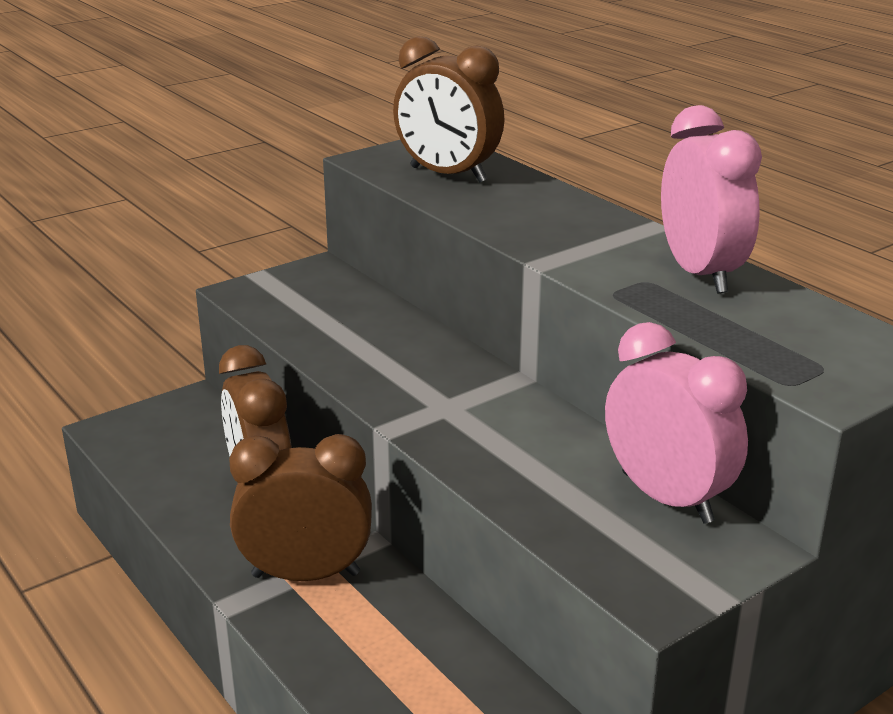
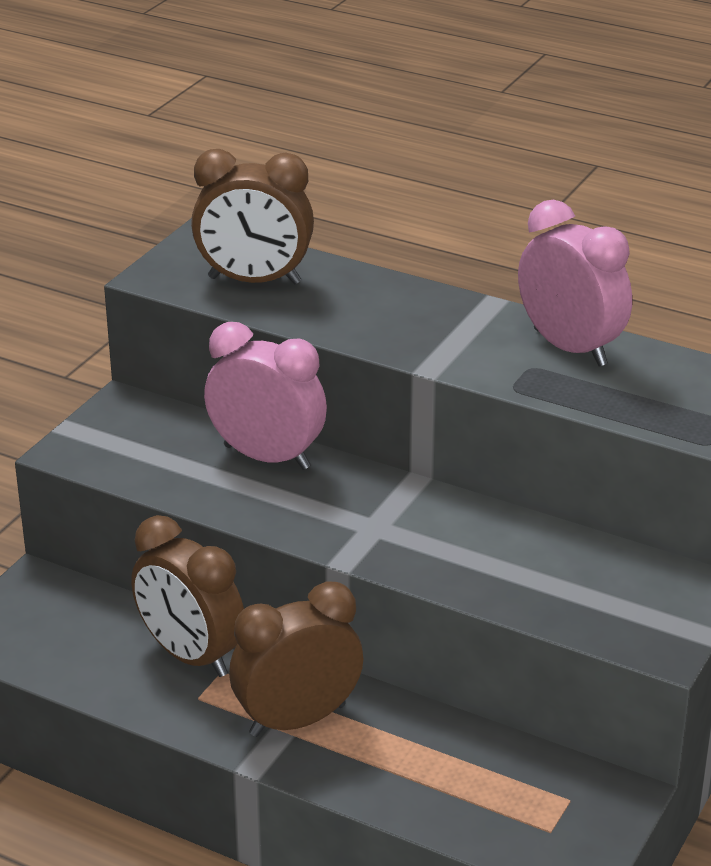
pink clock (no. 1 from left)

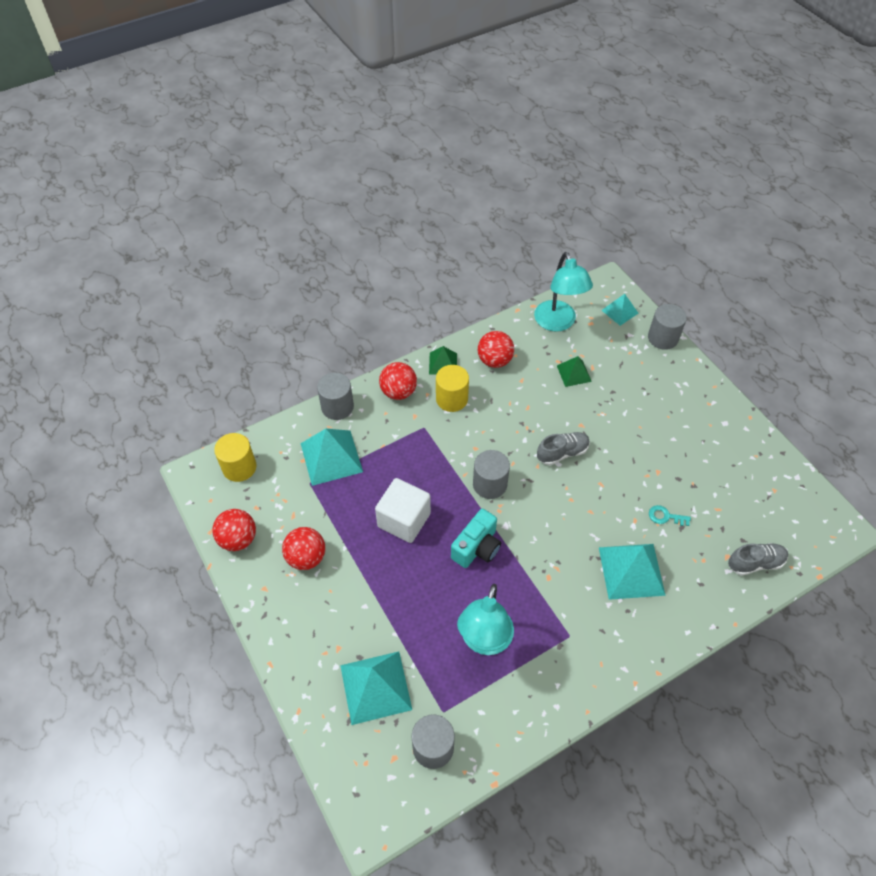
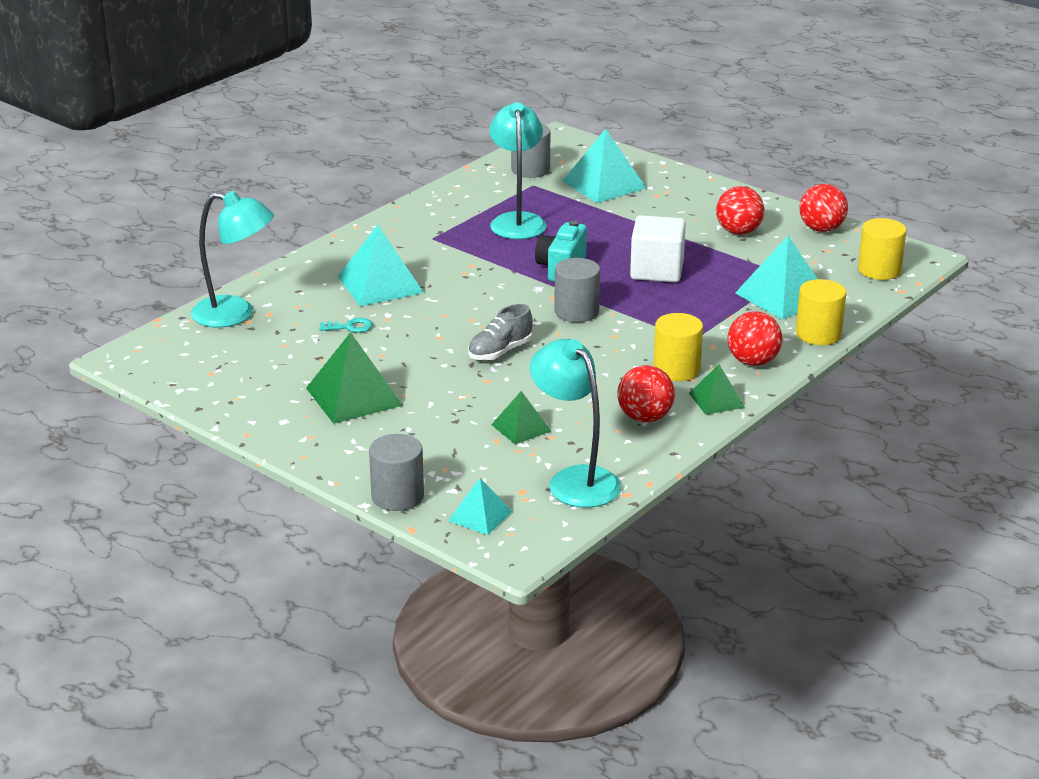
yellow cylinder (no. 2 from left)
turquoise lamp (no. 1 from left)
green pyramid (no. 1 from left)

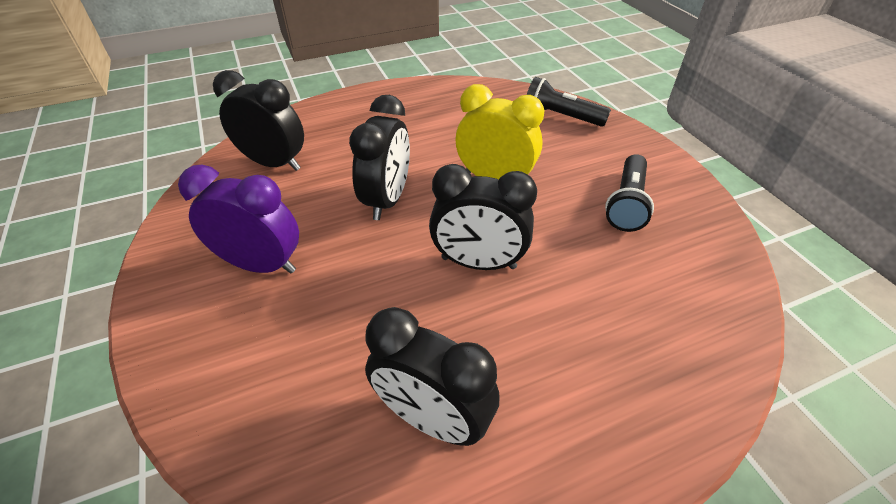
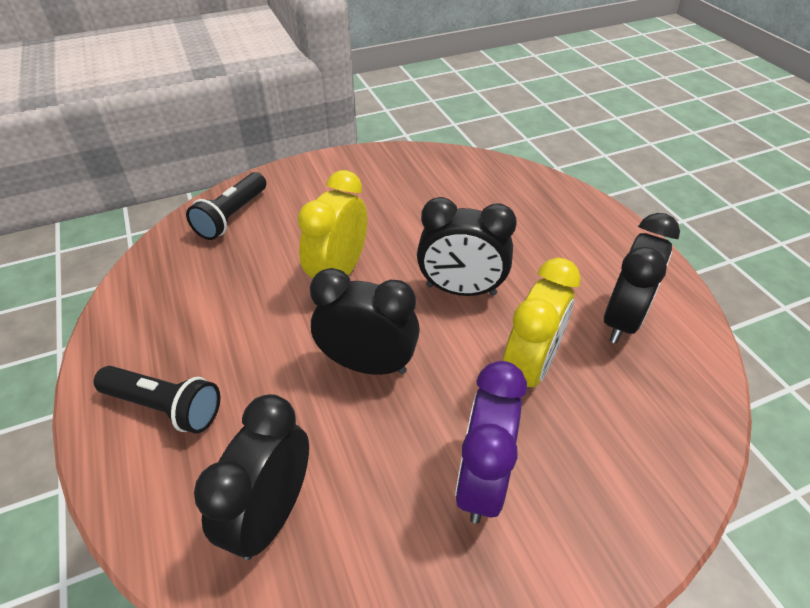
black flashlight (no. 1 from left)
black clock (no. 3 from left)
yellow clock (no. 2 from left)

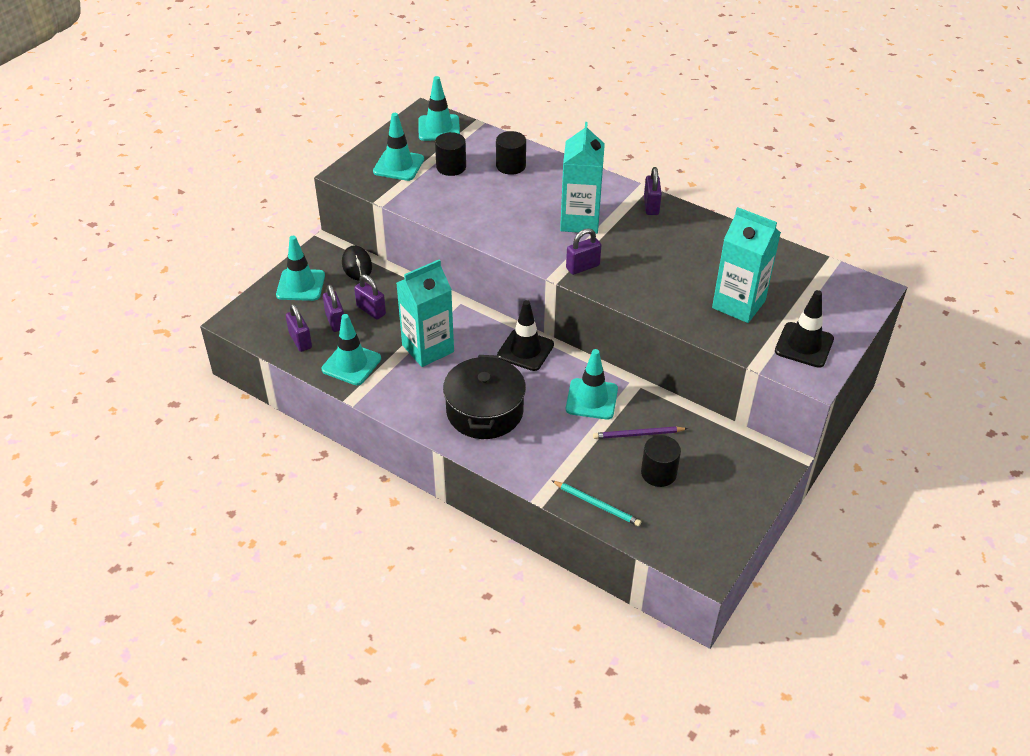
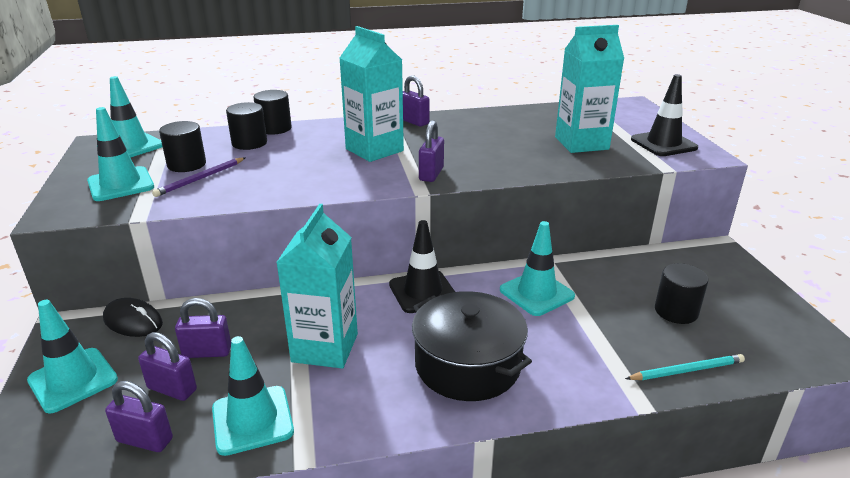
purple pencil
black cylinder (no. 3 from left)

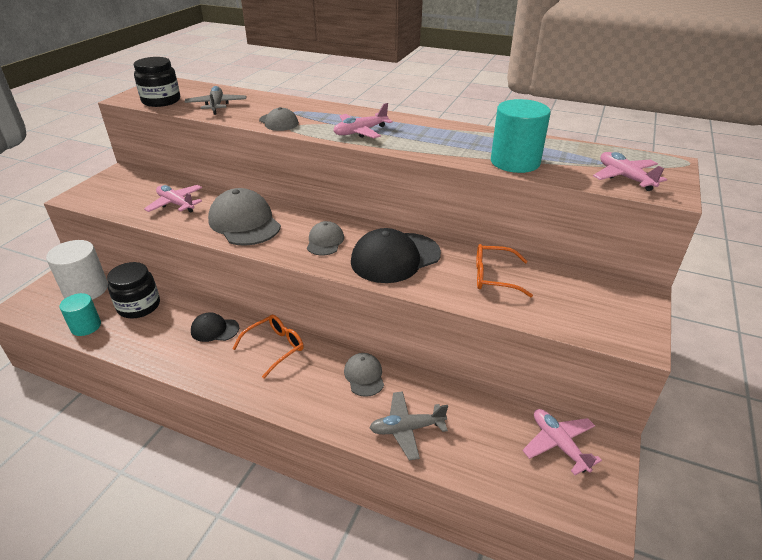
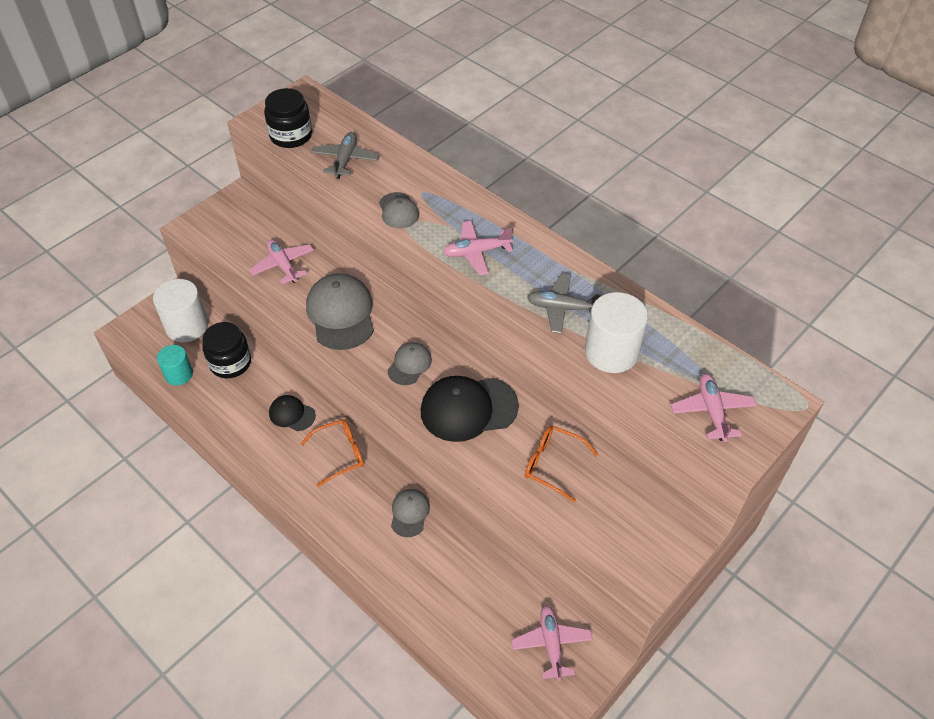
white cylinder (no. 2 from left)
grey plane (no. 2 from left)

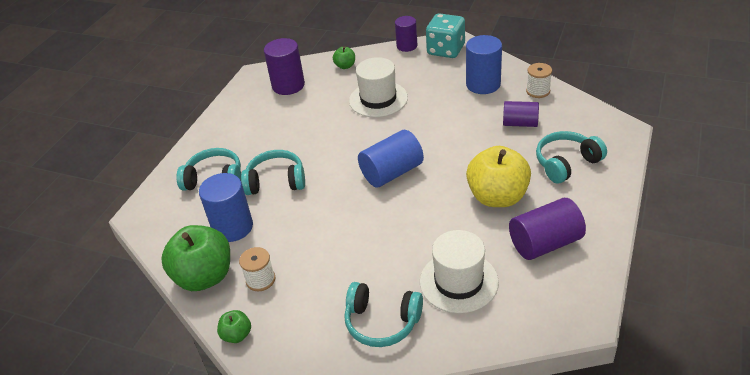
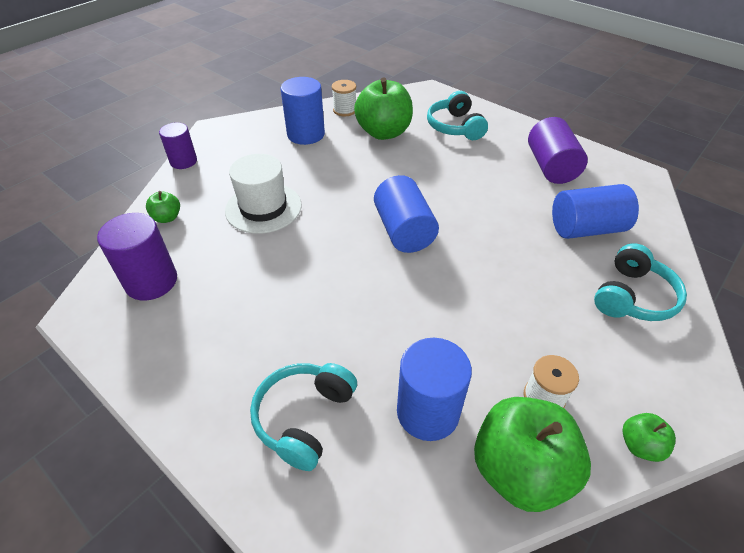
turquoise dice
green apple (no. 2 from left)
yellow apple
turquoise headphones (no. 2 from left in the first image)
blue cylinder (no. 4 from left)

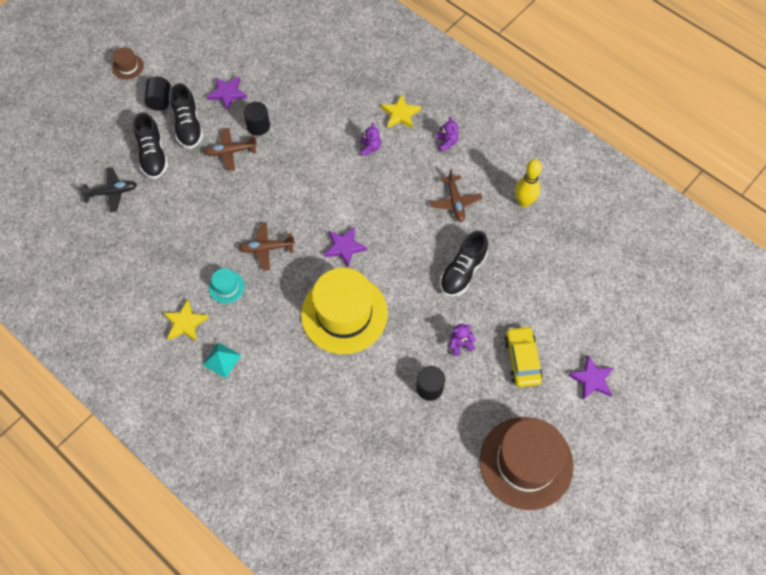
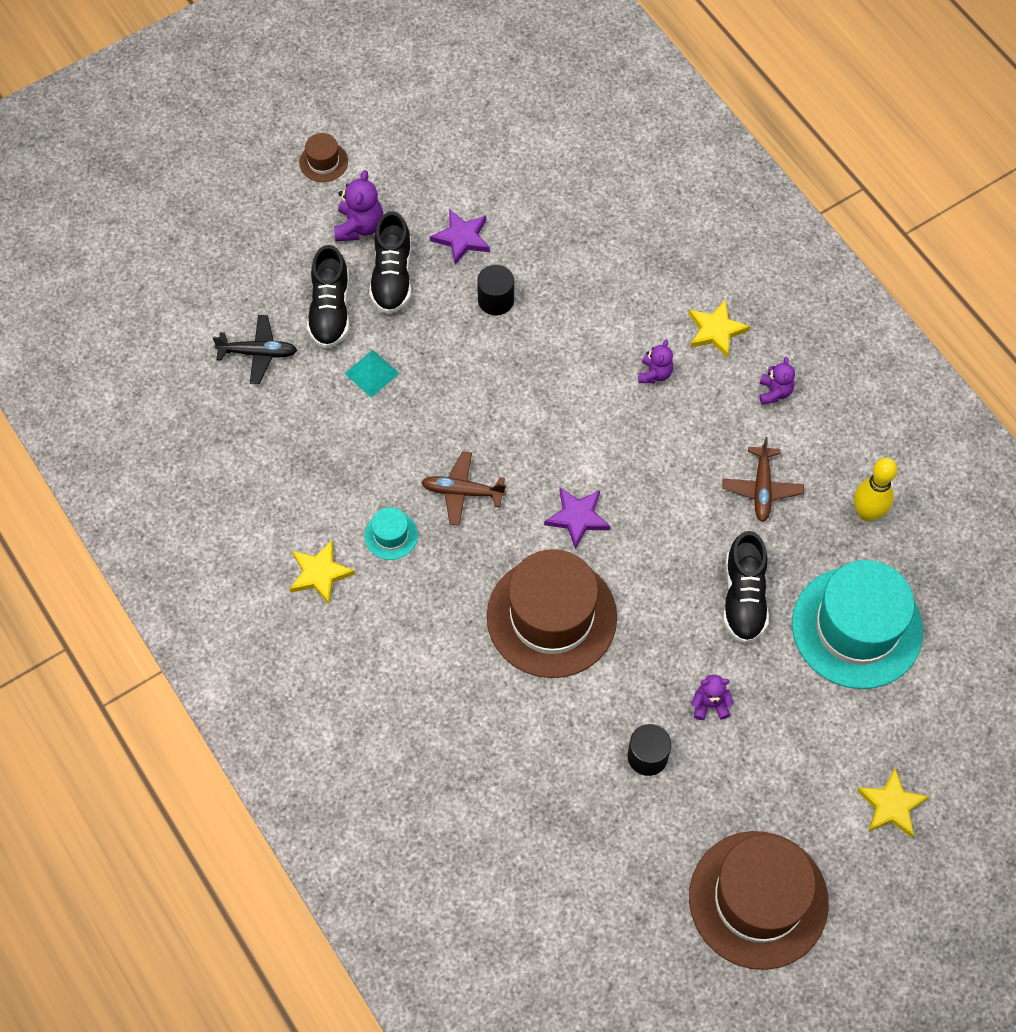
purple teddy bear (no. 1 from left)
brown plane (no. 1 from left in the first image)
black shoe (no. 3 from left)
brown hat (no. 2 from left)
yellow car
turquoise pyramid
yellow star (no. 3 from left)
turquoise hat (no. 2 from left)

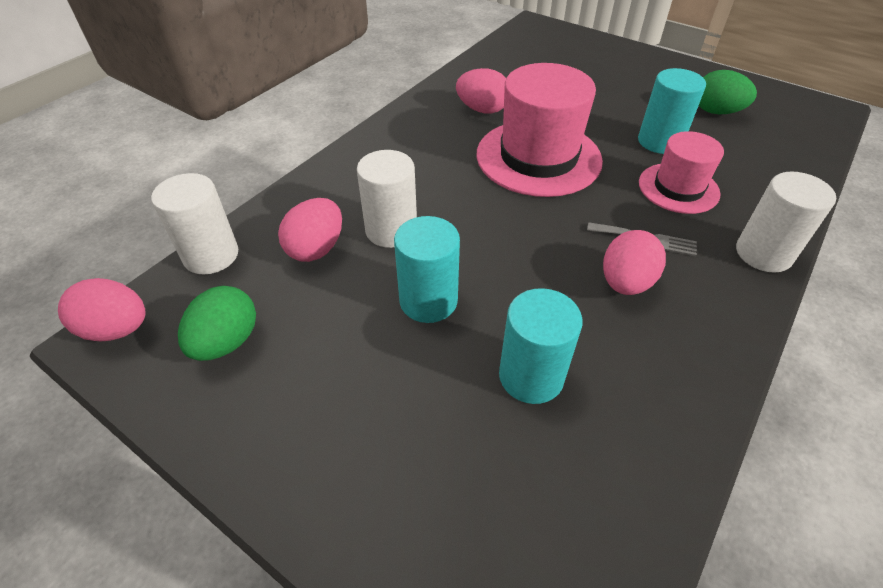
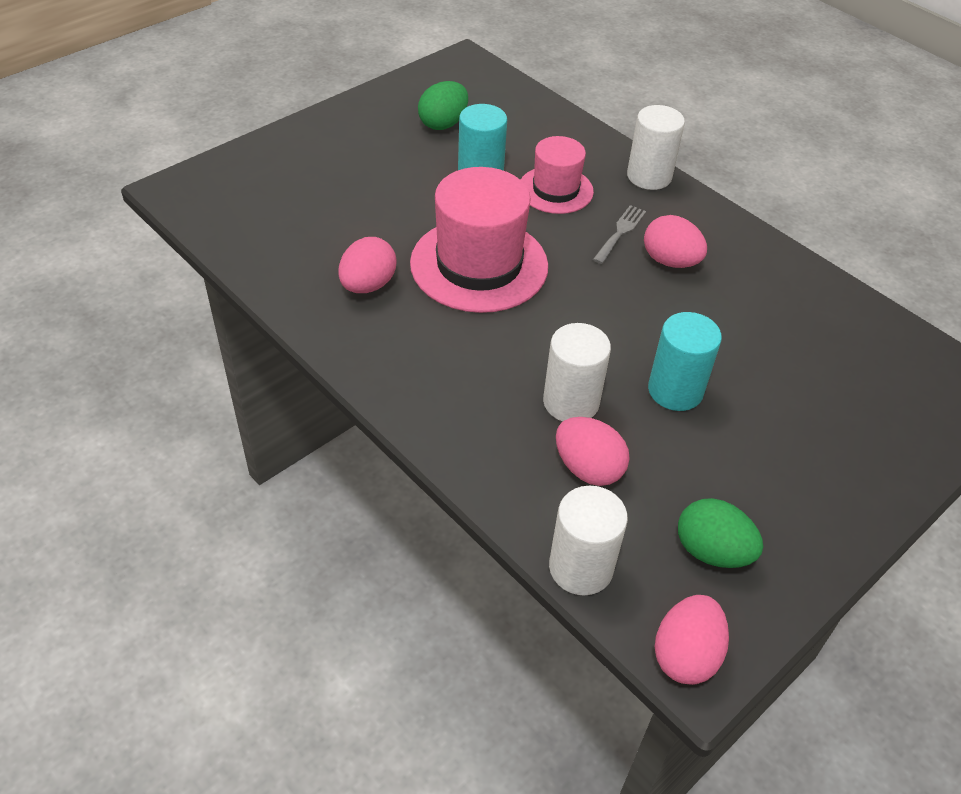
turquoise cylinder (no. 2 from left in the first image)

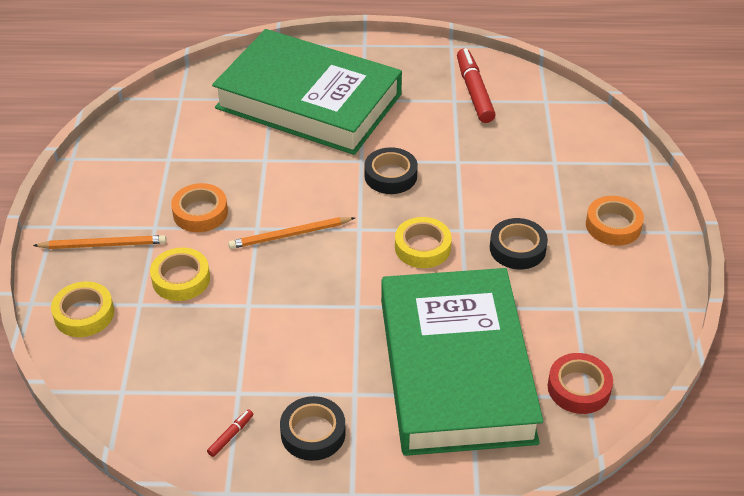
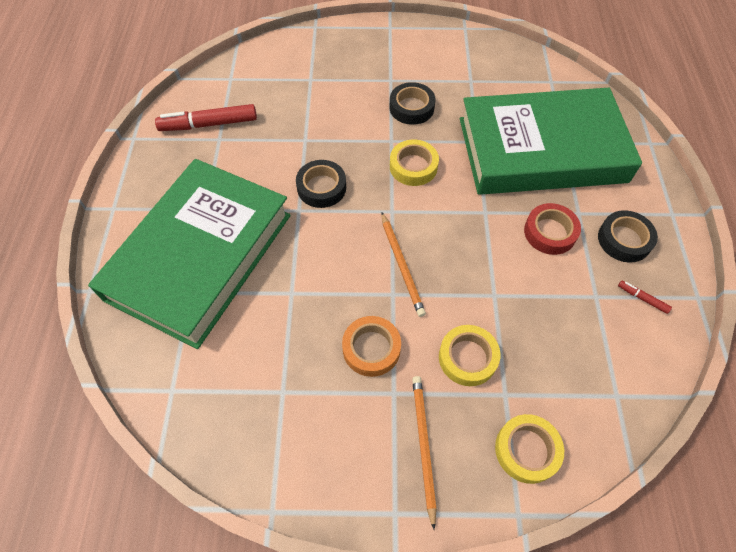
orange tape (no. 2 from left in the first image)
red tape

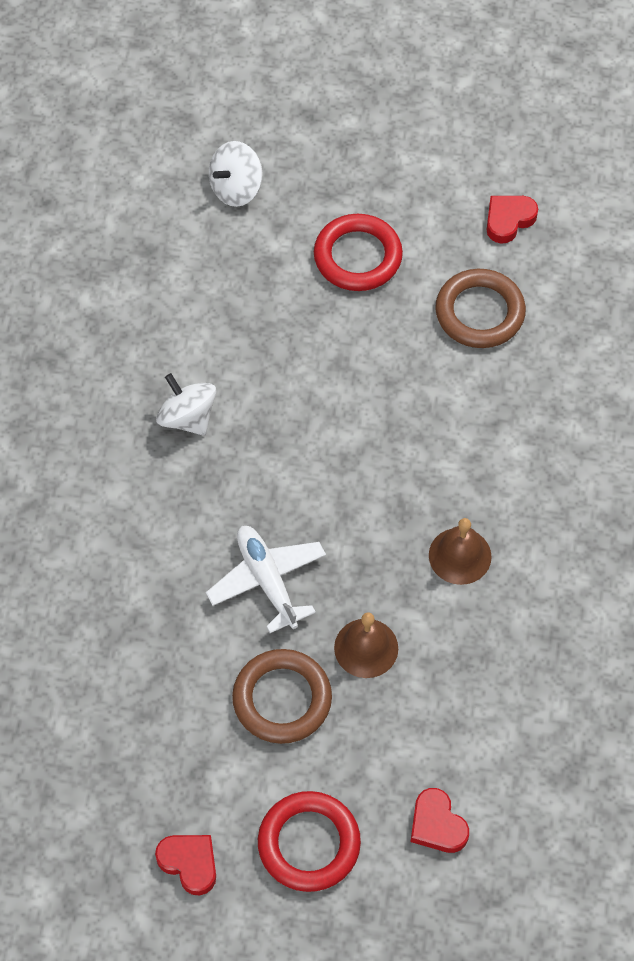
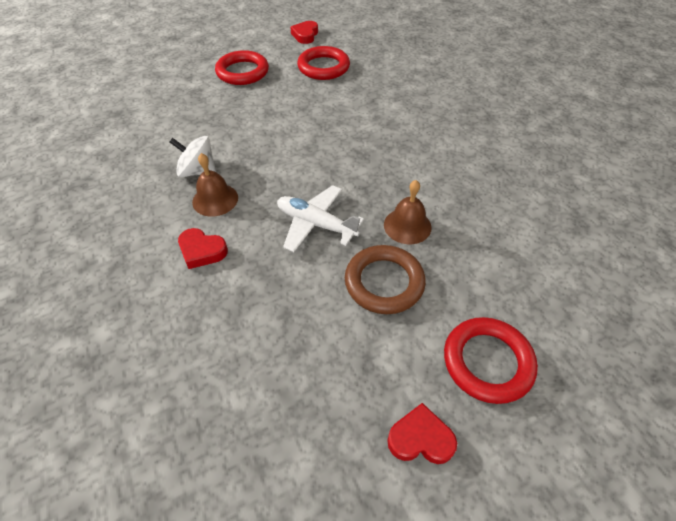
white spinning top (no. 2 from left in the first image)
red ring (no. 2 from left)
brown bell (no. 1 from left)
red heart (no. 1 from left)

